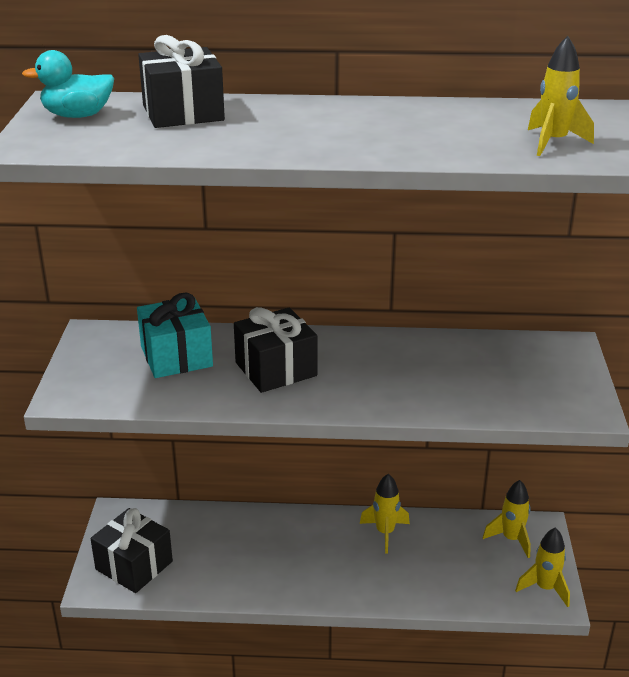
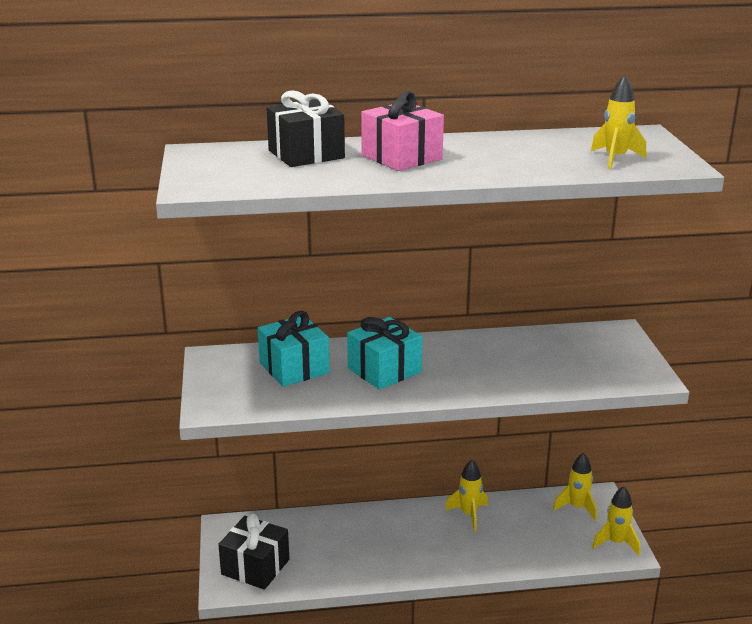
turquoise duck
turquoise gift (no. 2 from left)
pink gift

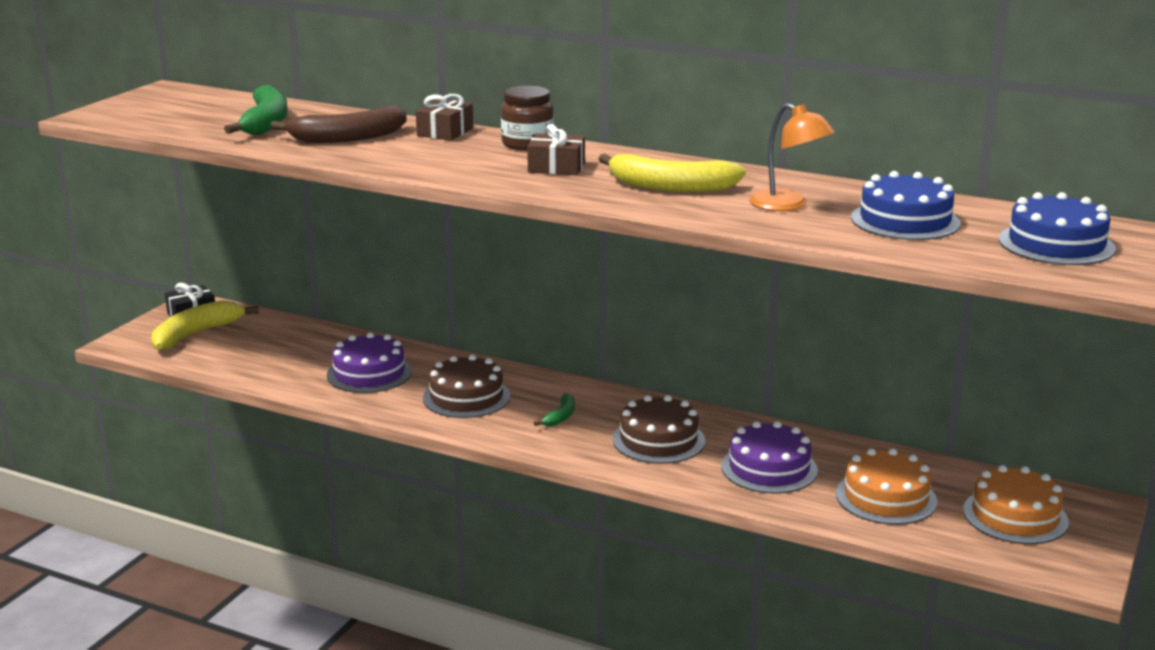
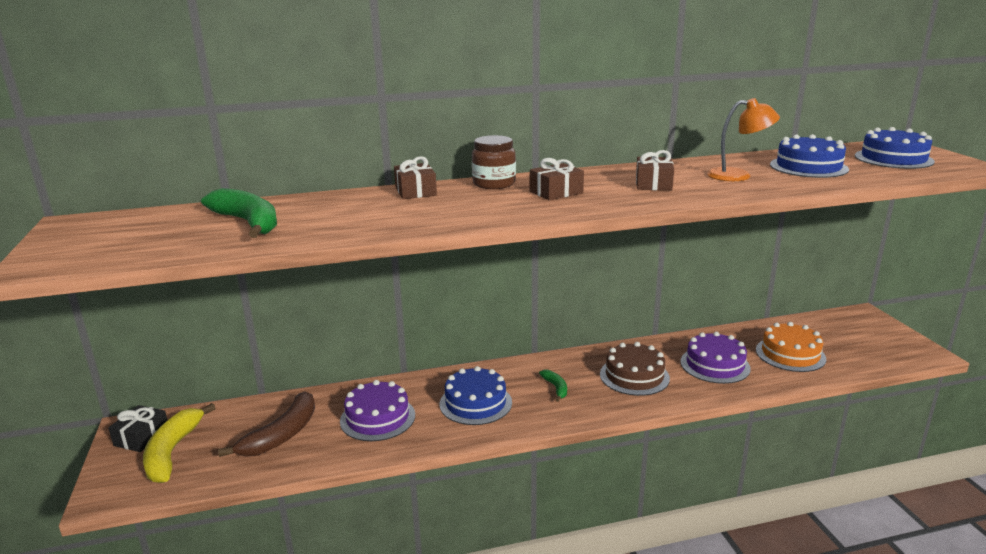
brown banana
brown gift (no. 3 from left)
blue cake (no. 1 from left)
orange cake (no. 2 from left in the first image)

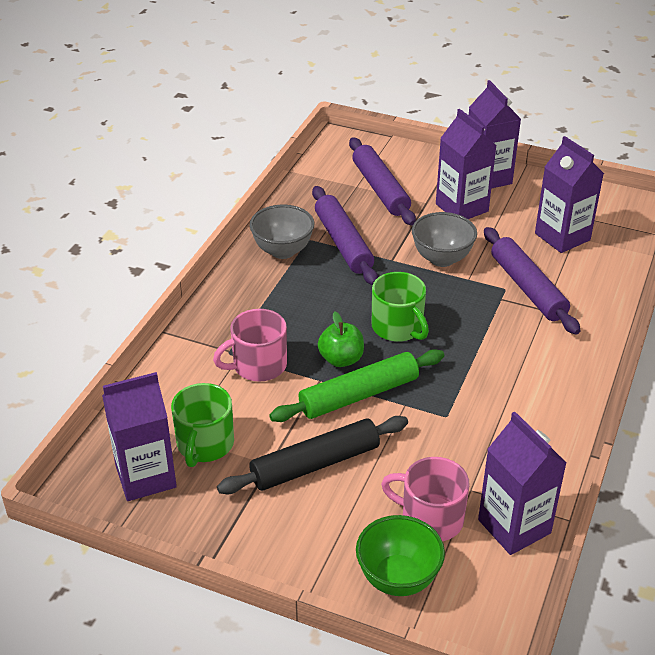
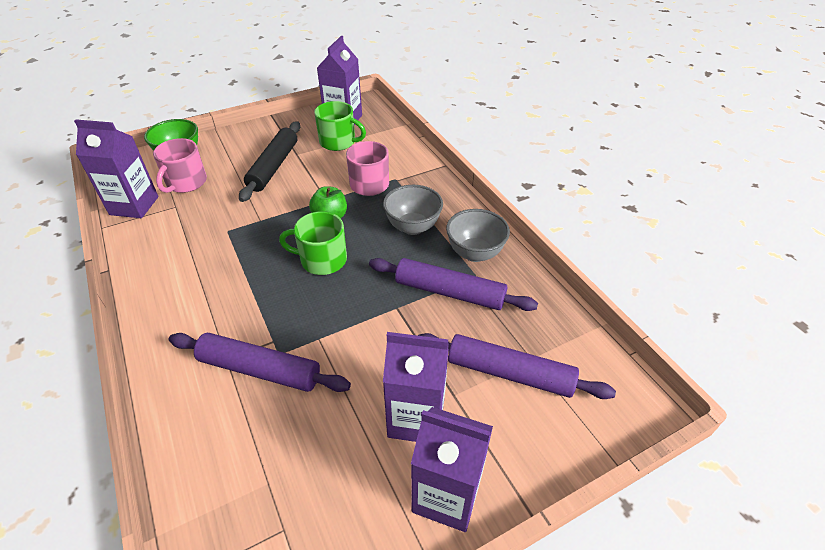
purple carton (no. 5 from left in the first image)
grey bowl (no. 1 from left)
green rolling pin
green mug (no. 2 from left)
pink mug (no. 1 from left)

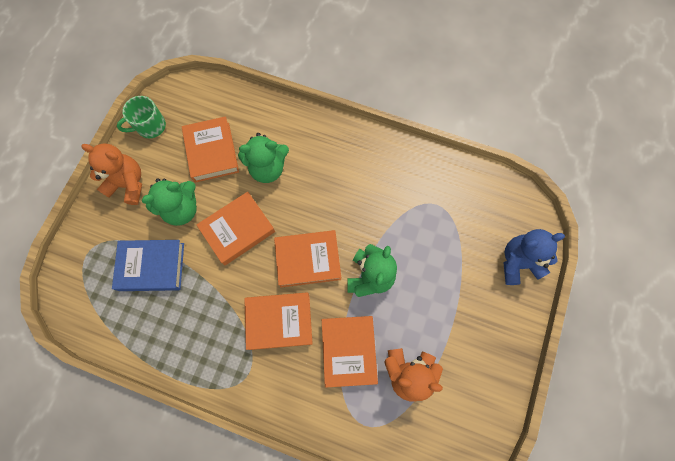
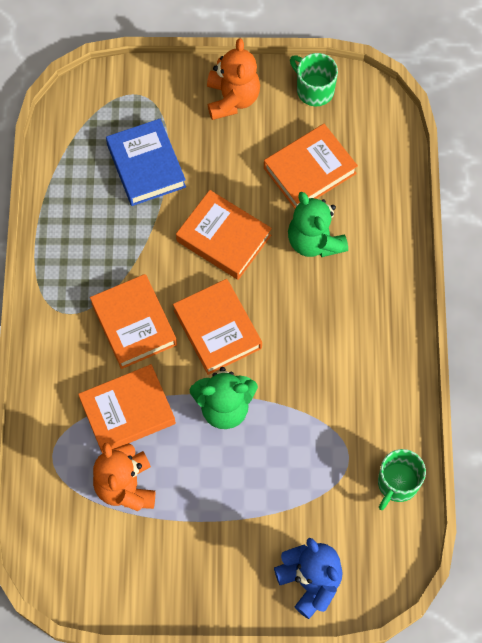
green teddy bear (no. 1 from left in the first image)
green mug (no. 2 from left)

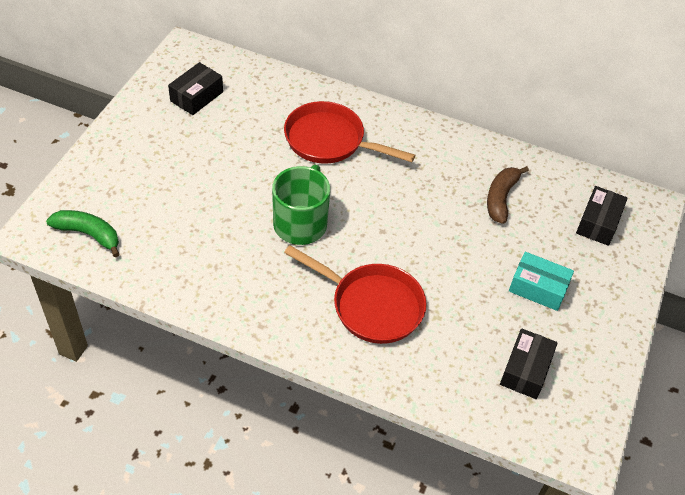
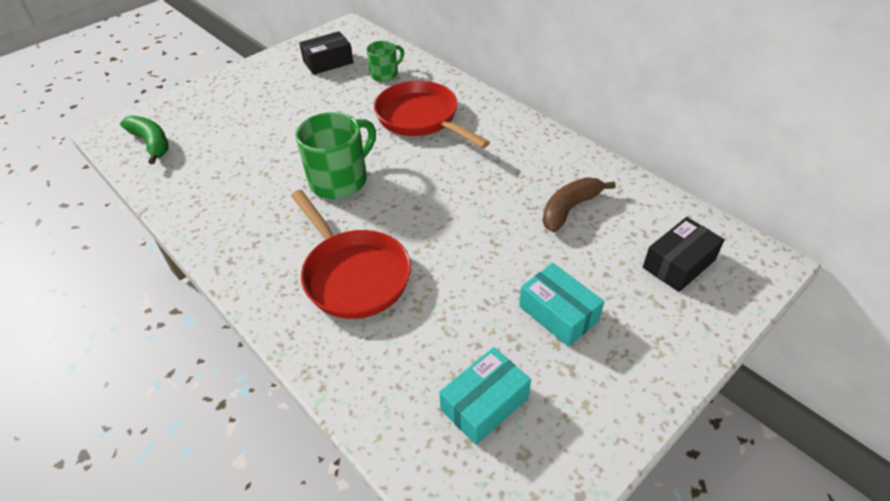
turquoise box (no. 1 from left)
green mug (no. 2 from left)

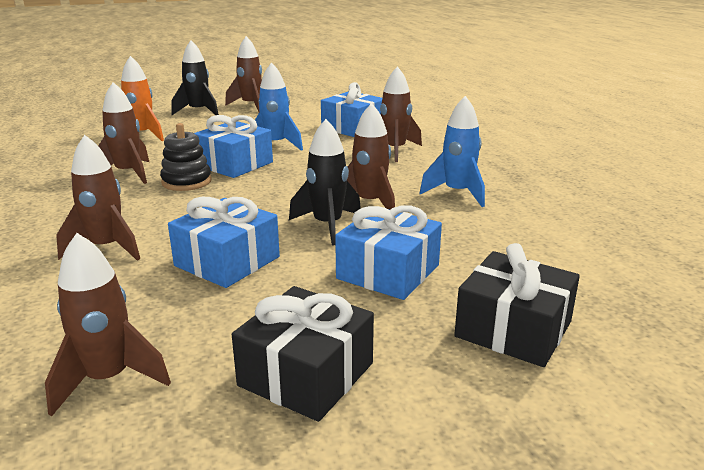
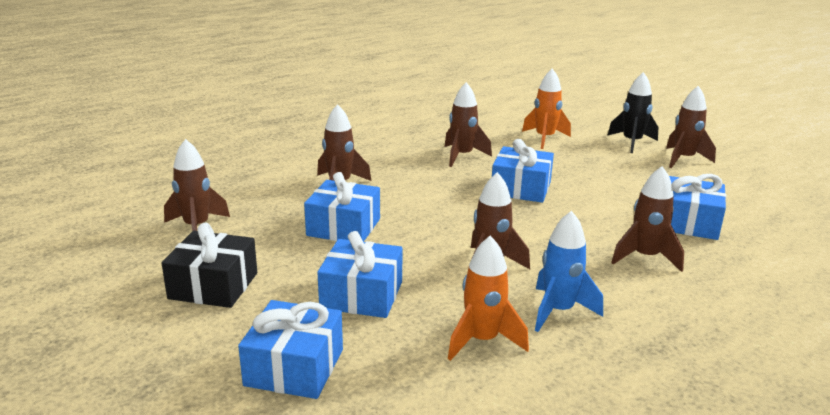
blue rocket (no. 1 from left in the first image)
black rocket (no. 2 from left in the first image)
black stacking toy
blue gift (no. 1 from left)
orange rocket (no. 1 from left)

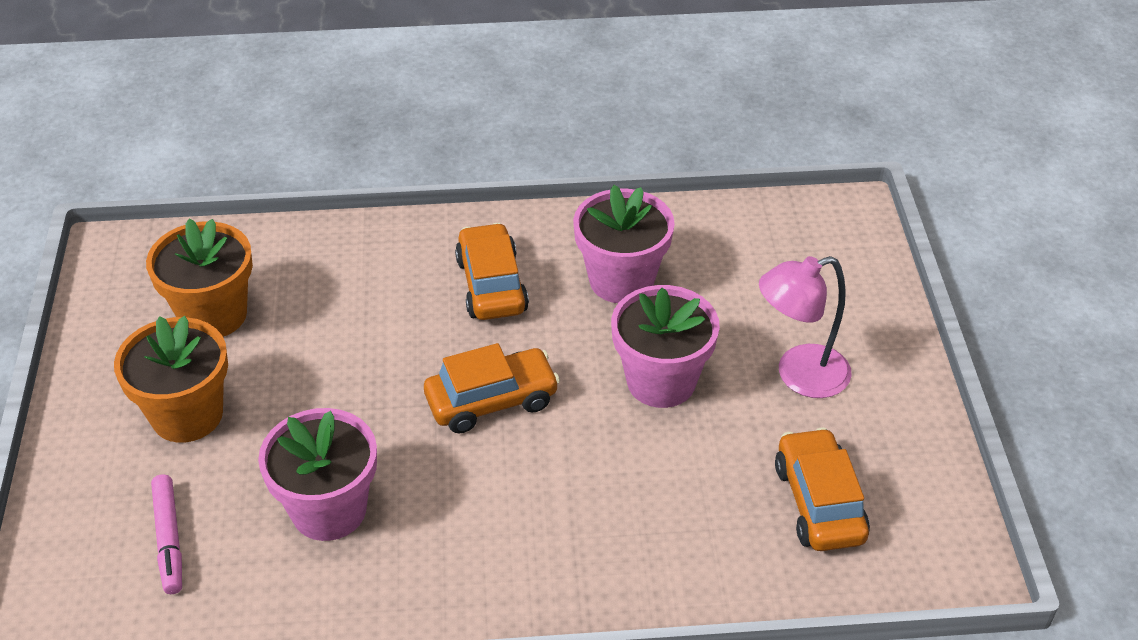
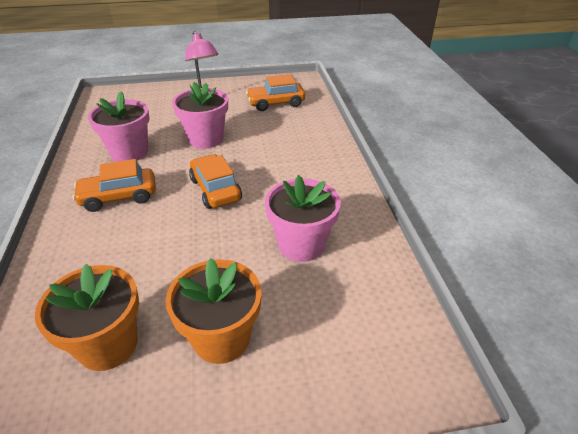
pink marker

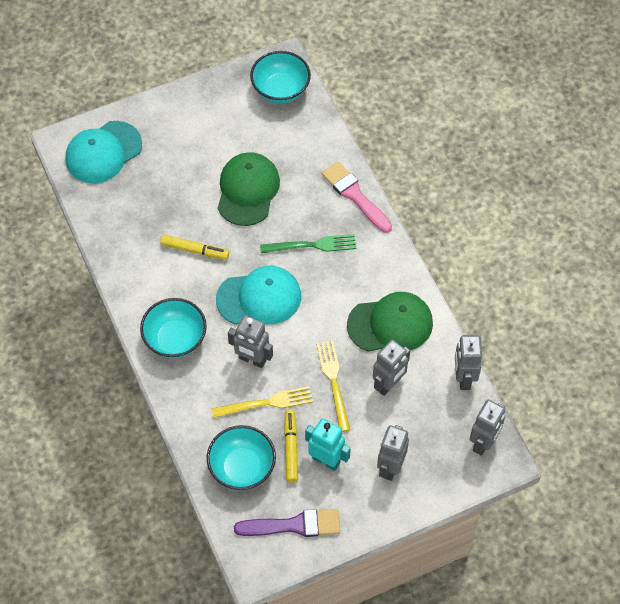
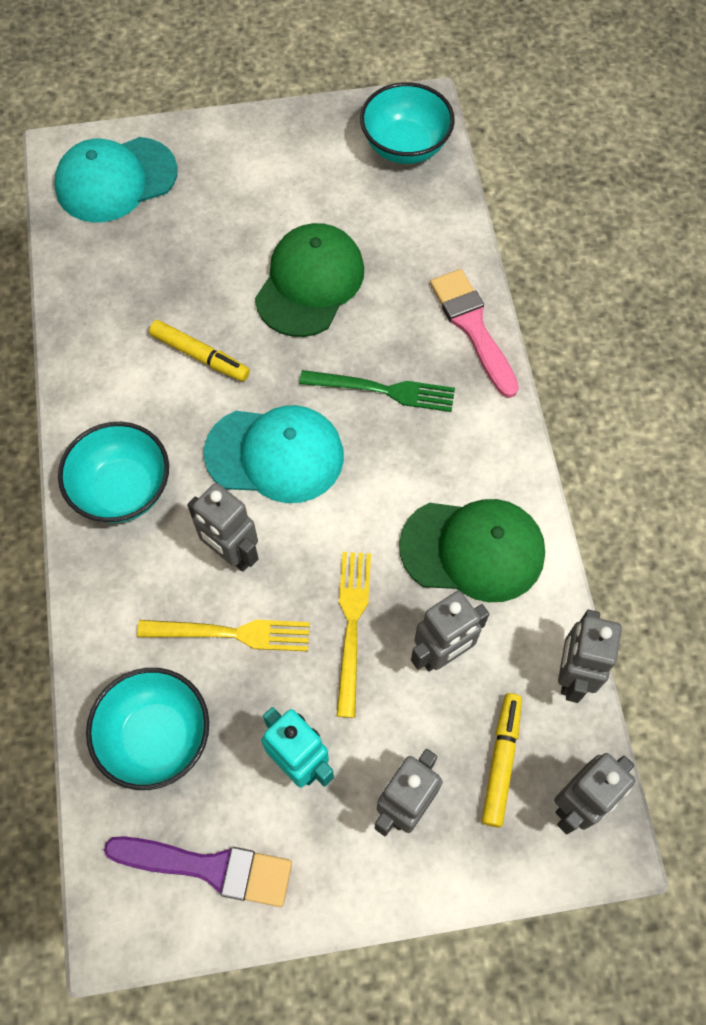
yellow marker (no. 2 from left)

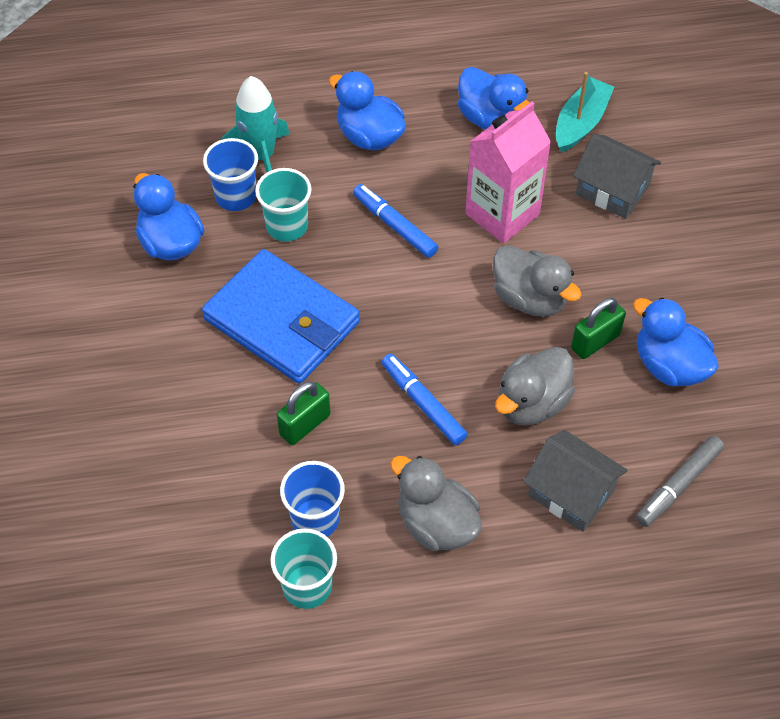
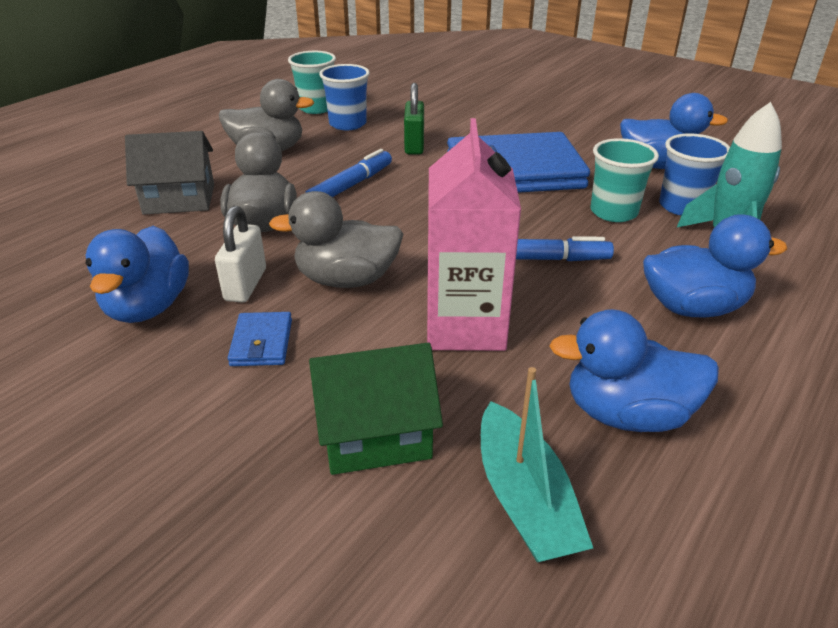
green house
white padlock
blue duck (no. 1 from left)
blue marker (no. 1 from left)
grey marker
blue wallet (no. 1 from left)

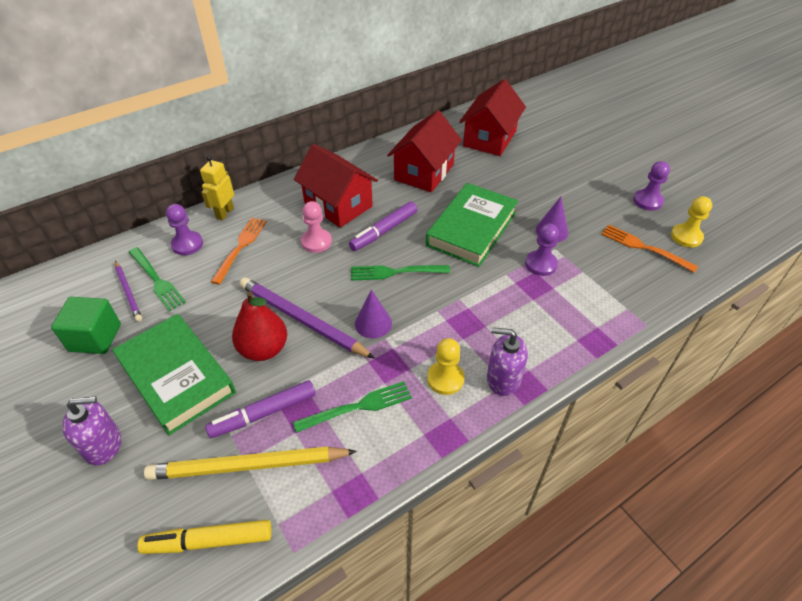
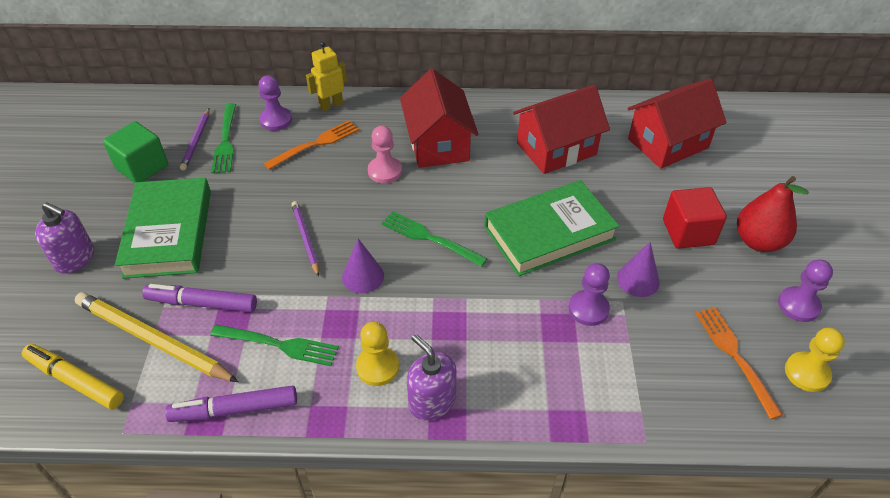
purple marker (no. 2 from left)
purple pencil (no. 2 from left)
red pear
red cube

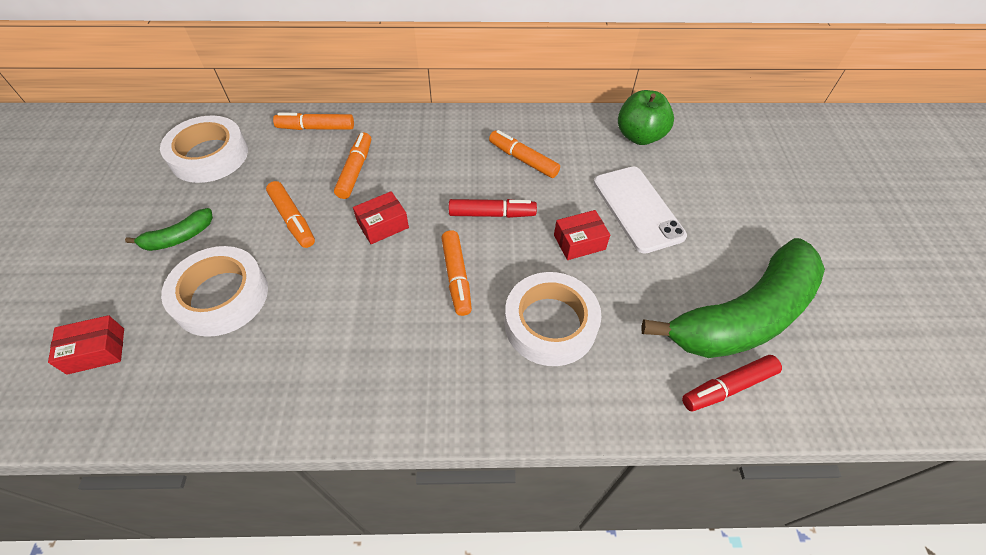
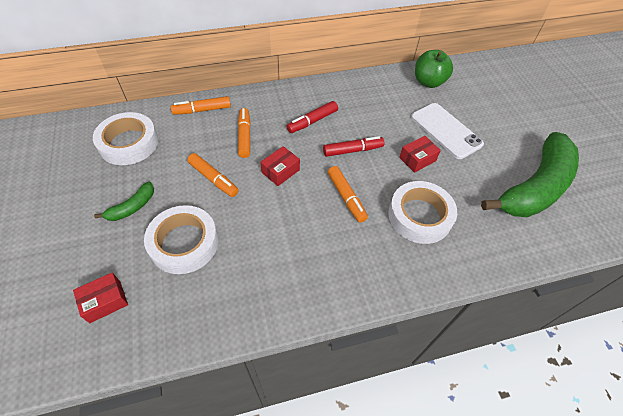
orange marker (no. 5 from left in the first image)
red marker (no. 1 from left)

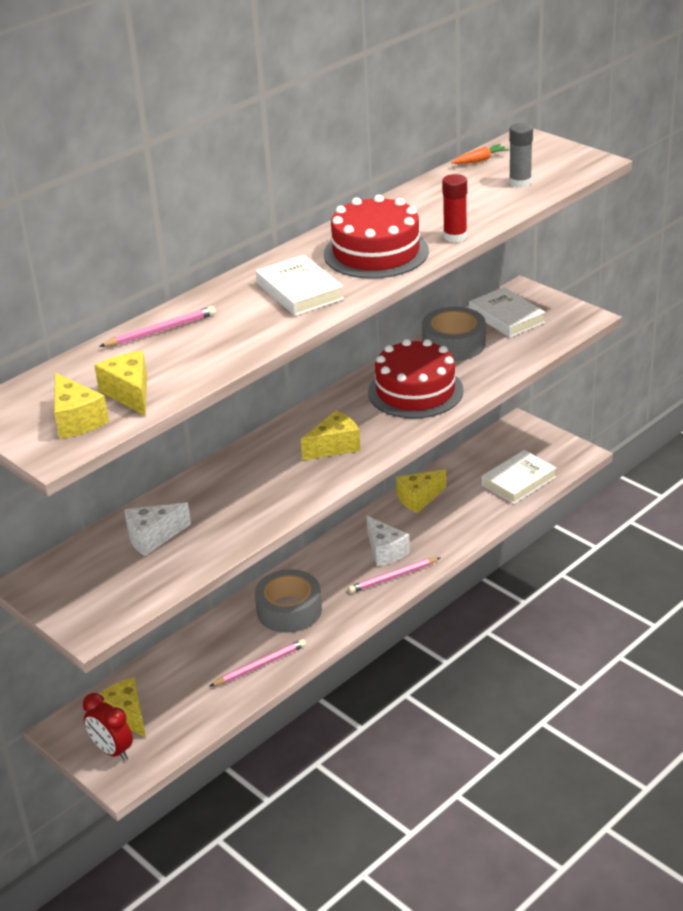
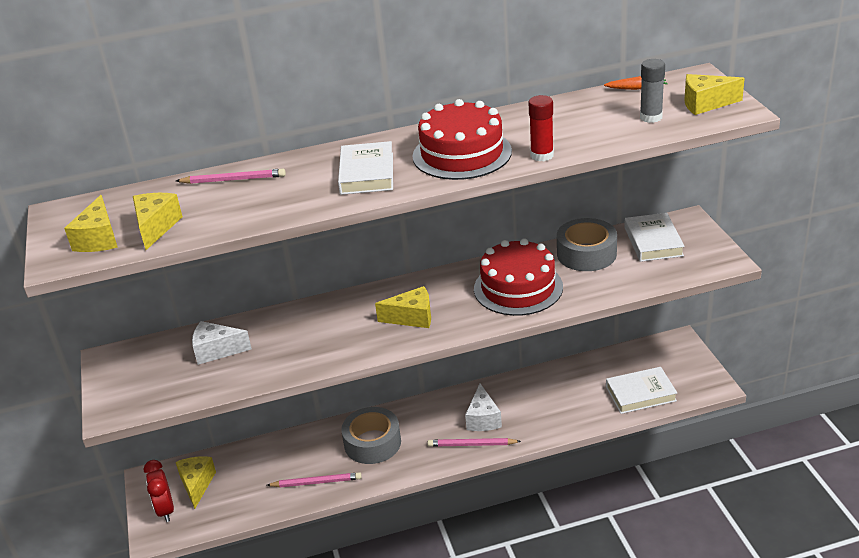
yellow cheese (no. 5 from left)

